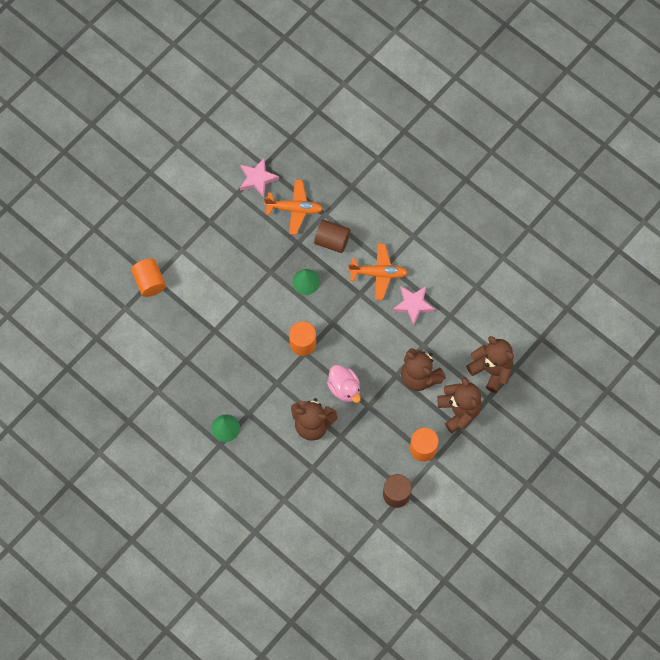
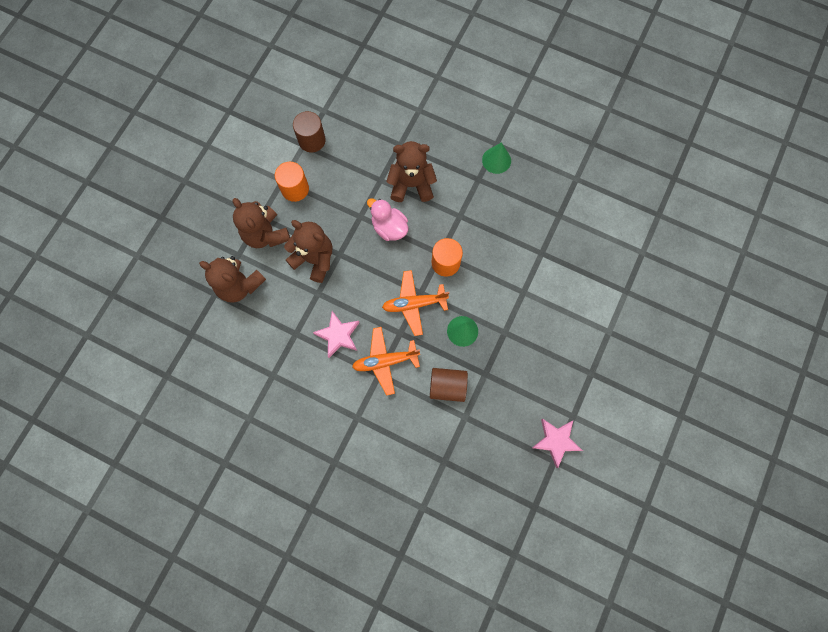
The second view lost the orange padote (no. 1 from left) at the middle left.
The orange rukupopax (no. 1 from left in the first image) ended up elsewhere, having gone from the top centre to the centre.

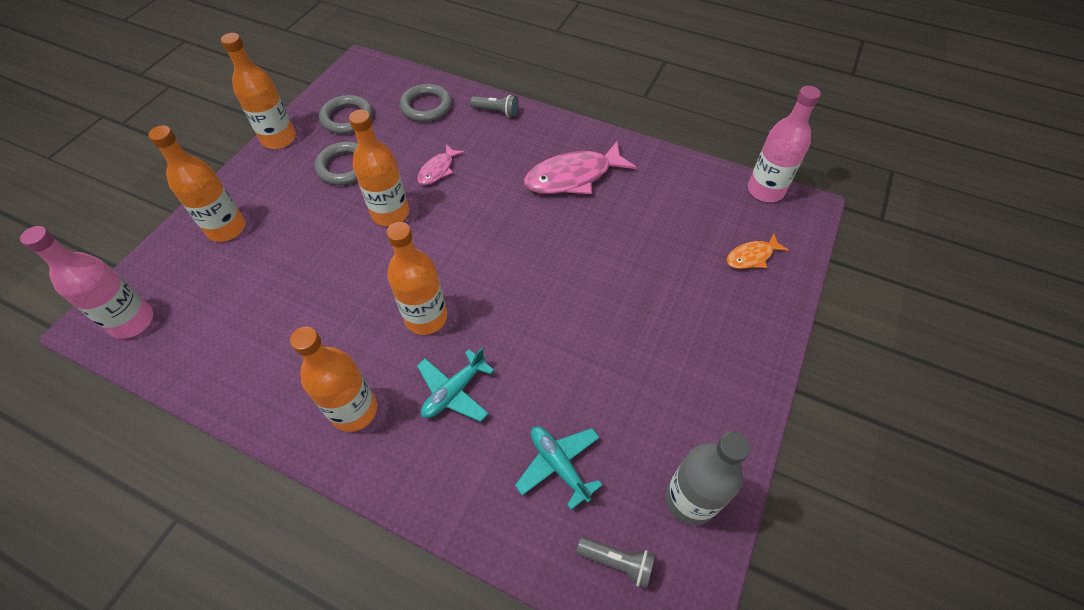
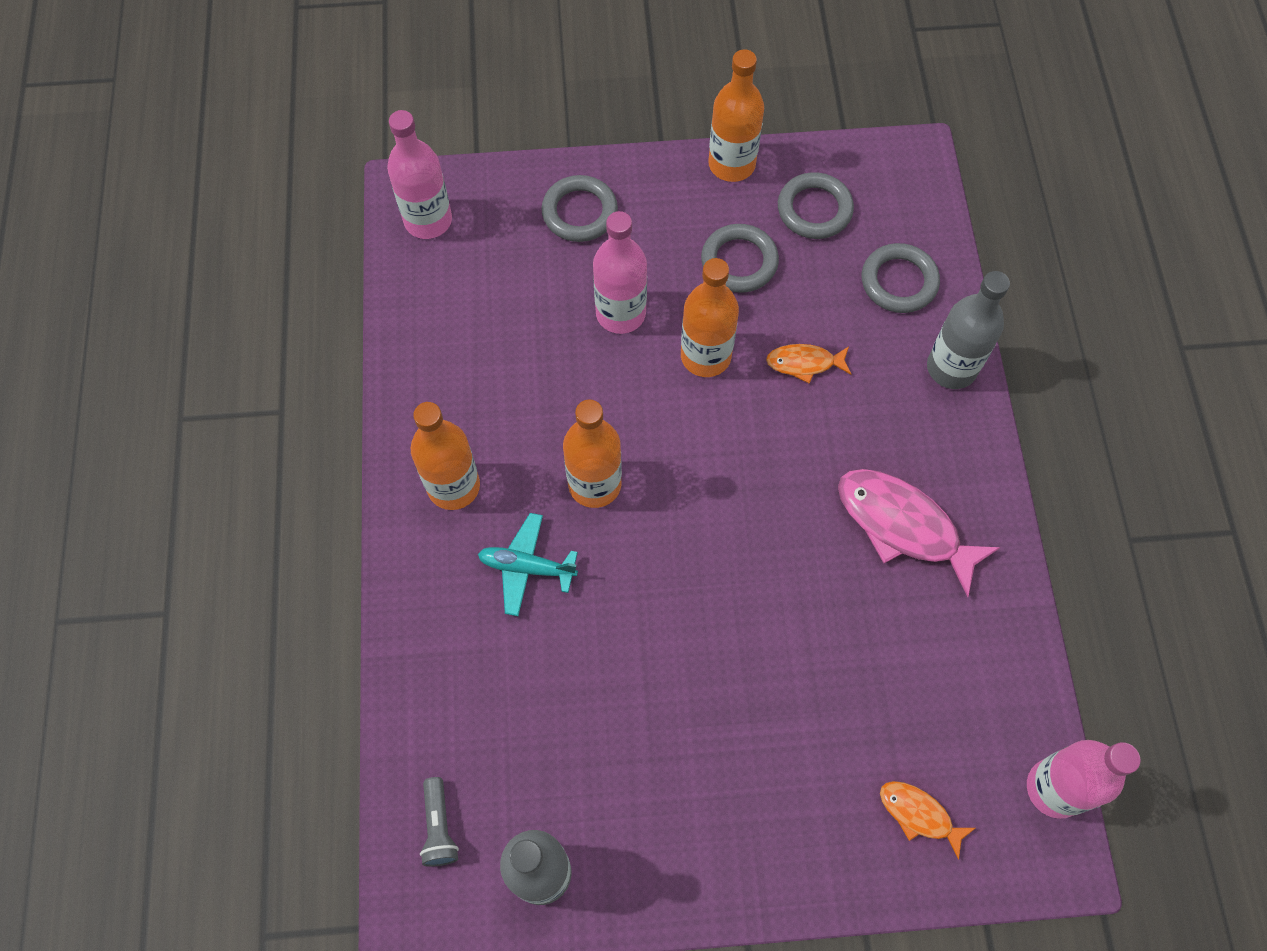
The second view lost the turquoise rukupopax (no. 2 from left) at the bottom centre.
The second view gained the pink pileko (no. 2 from left) at the top centre.
Where the orange pileko (no. 1 from left) stood at the top left, the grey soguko (no. 1 from left) came to stand at the top centre.
Where the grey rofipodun (no. 1 from left) stood at the top centre, the grey pileko (no. 2 from left) came to stand at the middle right.
What was the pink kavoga (no. 1 from left) at the top centre turned into the orange kavoga (no. 1 from left) at the centre.

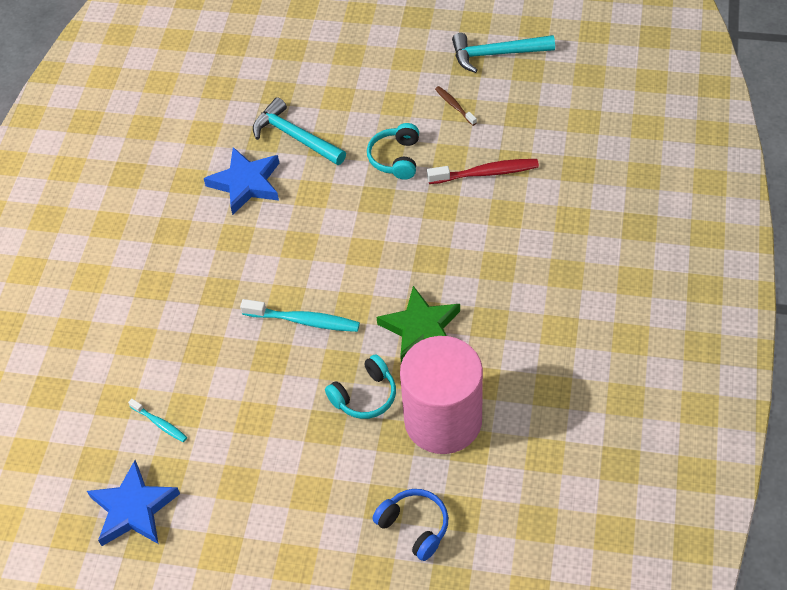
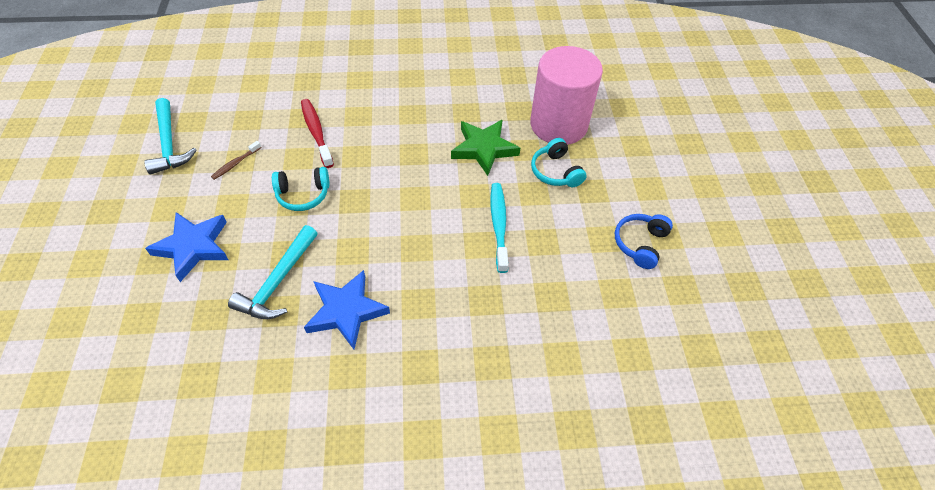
The second view lost the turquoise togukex (no. 1 from left) at the bottom left.
The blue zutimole (no. 1 from left) ended up elsewhere, having gone from the bottom left to the middle left.
The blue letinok ended up elsewhere, having gone from the bottom centre to the middle right.
The turquoise letinok (no. 1 from left in the first image) at the centre ended up facing another way, 150 degrees counterclockwise from before.

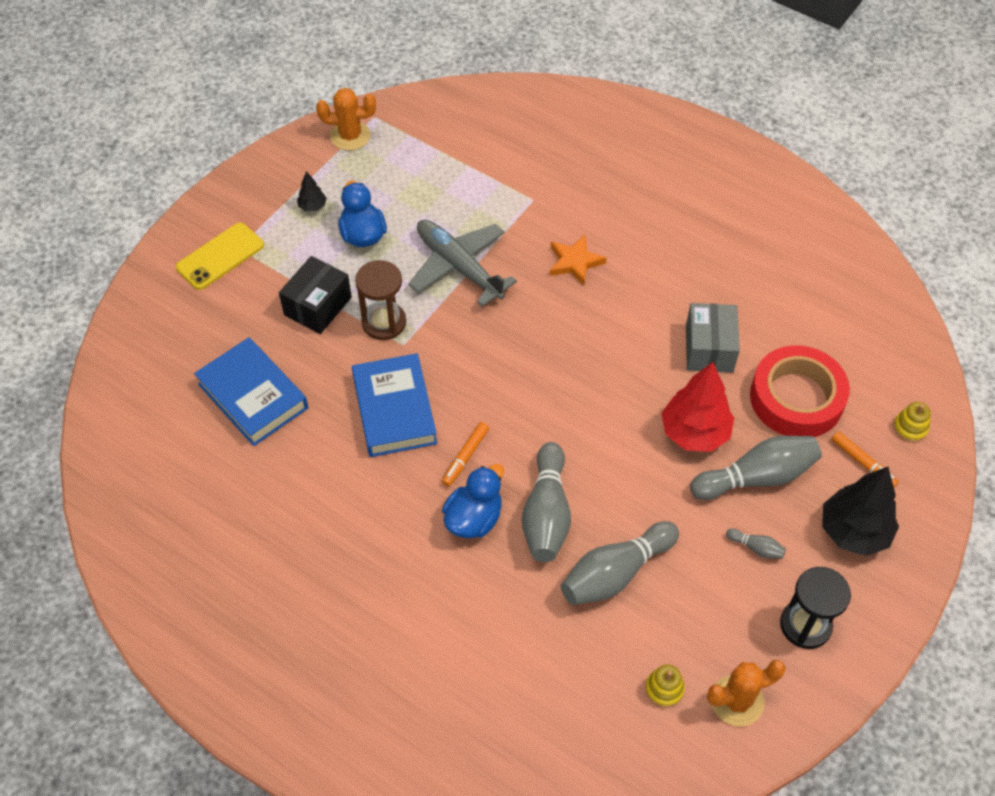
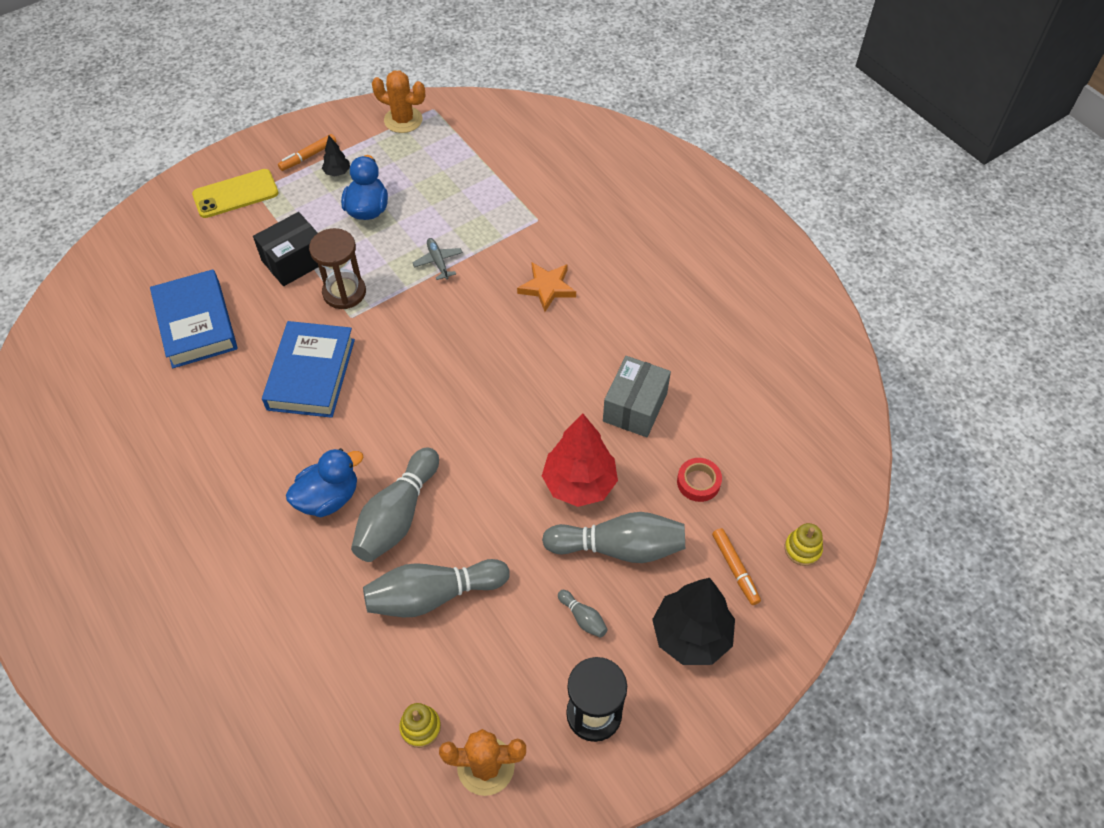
The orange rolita (no. 1 from left) ended up elsewhere, having gone from the centre to the top left.
The size of the grey rukupopax at the top centre changed by a factor of 0.45.
The size of the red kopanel at the middle right changed by a factor of 0.44.

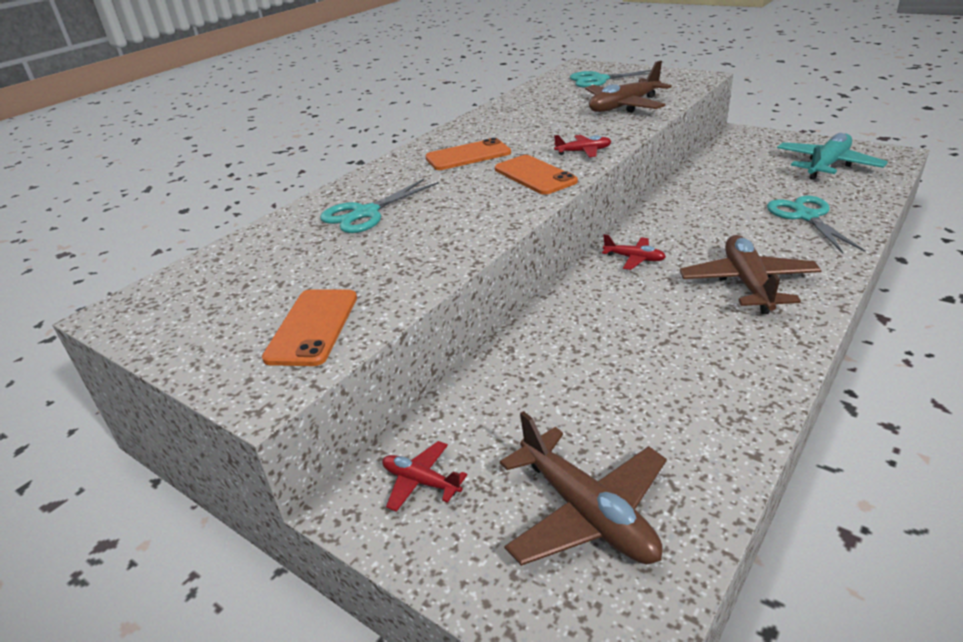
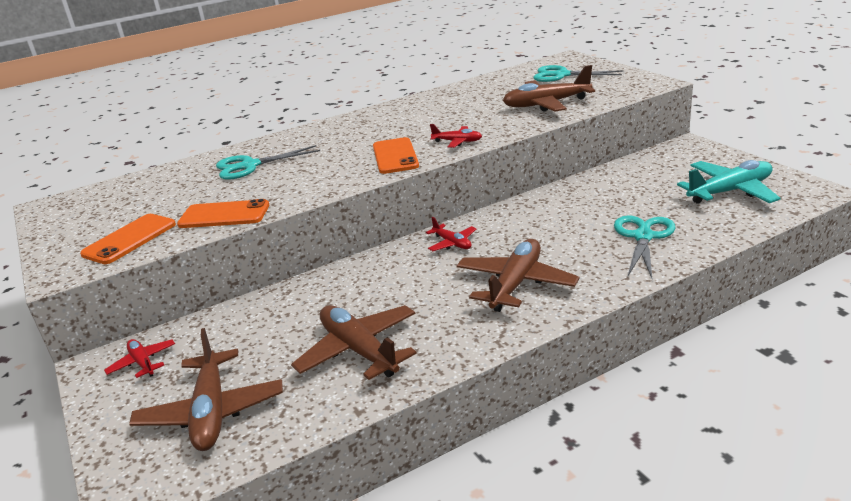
The second view gained the brown rukupopax (no. 2 from left) at the bottom centre.
The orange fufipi (no. 2 from left) ended up elsewhere, having gone from the top centre to the middle left.

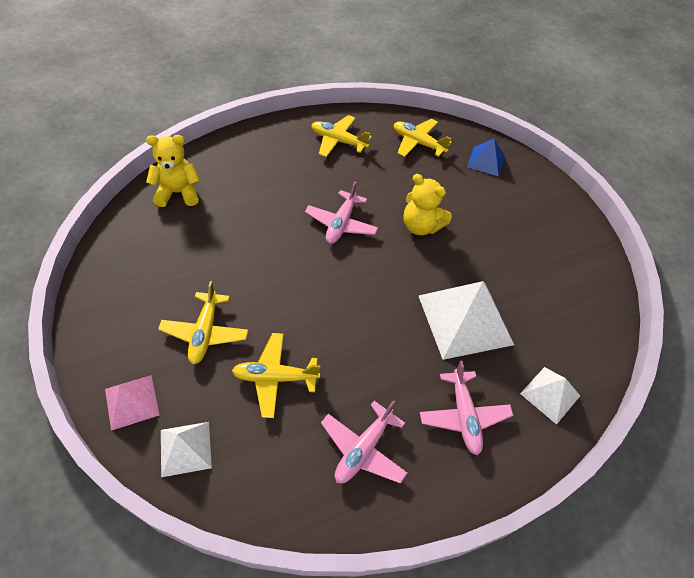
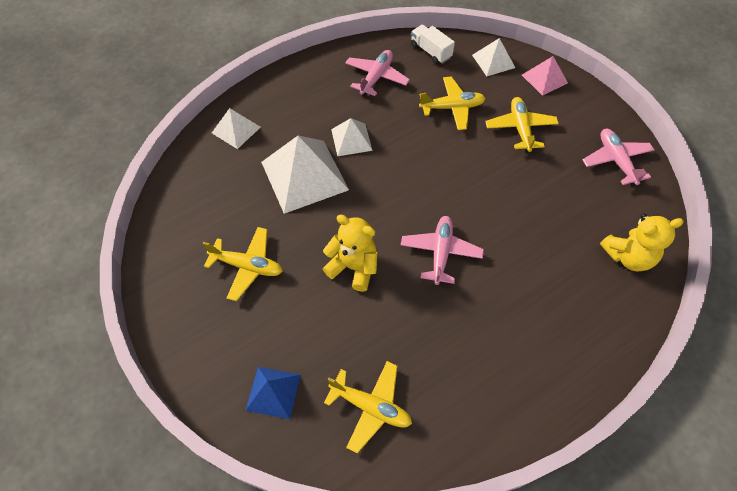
The second view gained the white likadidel (no. 3 from left) at the top centre.
The second view gained the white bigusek at the top centre.
The yellow rukupopax (no. 3 from left in the first image) ended up elsewhere, having gone from the top centre to the middle left.
The pink rukupopax (no. 3 from left) ended up elsewhere, having gone from the bottom right to the top right.

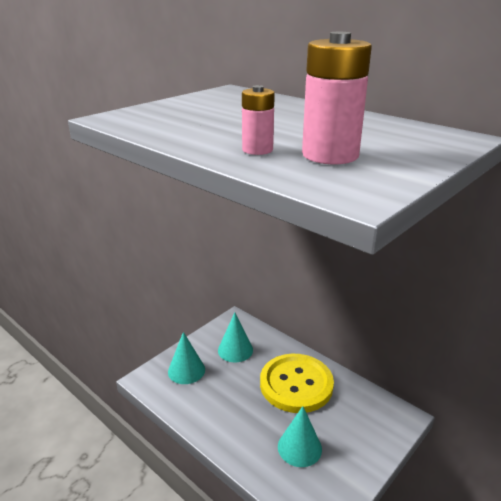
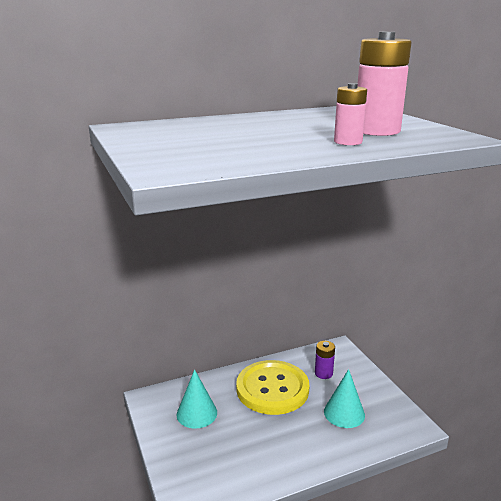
The second view lost the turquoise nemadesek (no. 1 from left) at the bottom centre.
The second view gained the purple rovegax at the bottom centre.

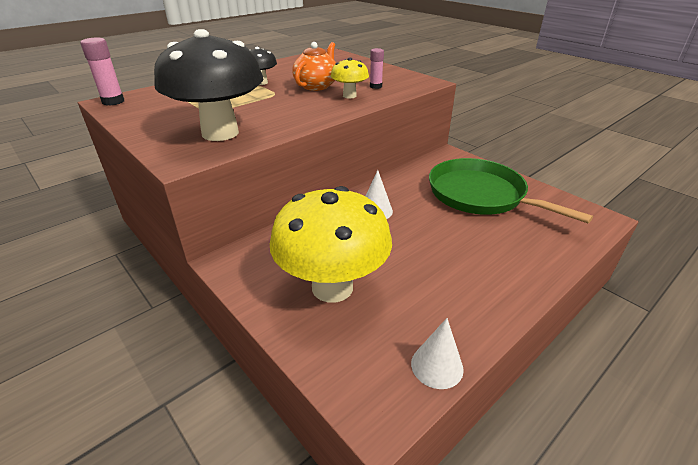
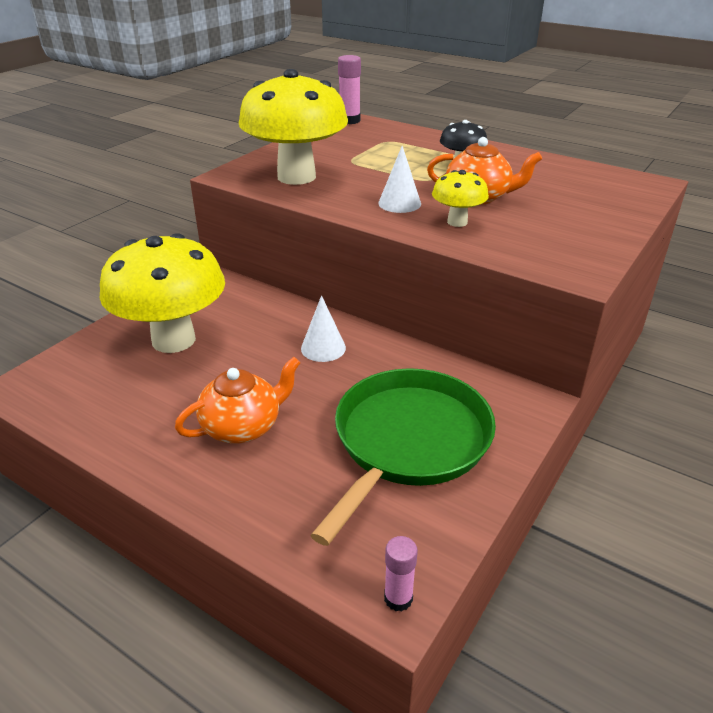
The second view gained the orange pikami (no. 1 from left) at the middle left.
The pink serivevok (no. 2 from left) ended up elsewhere, having gone from the top centre to the bottom centre.
The white nemadesek (no. 2 from left) ended up elsewhere, having gone from the bottom centre to the top centre.
What was the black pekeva (no. 1 from left) at the top left turned into the yellow pekeva (no. 2 from left) at the top centre.

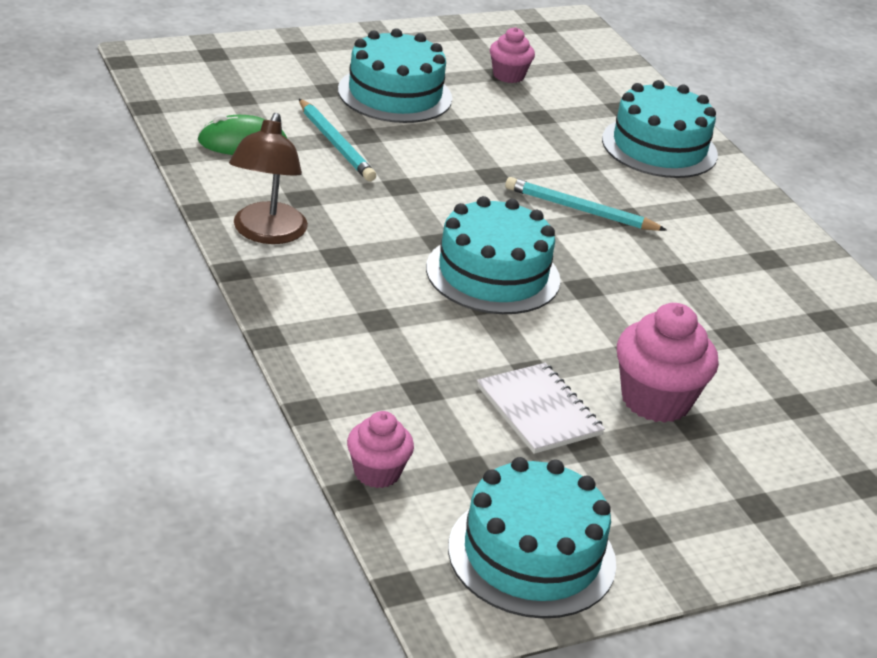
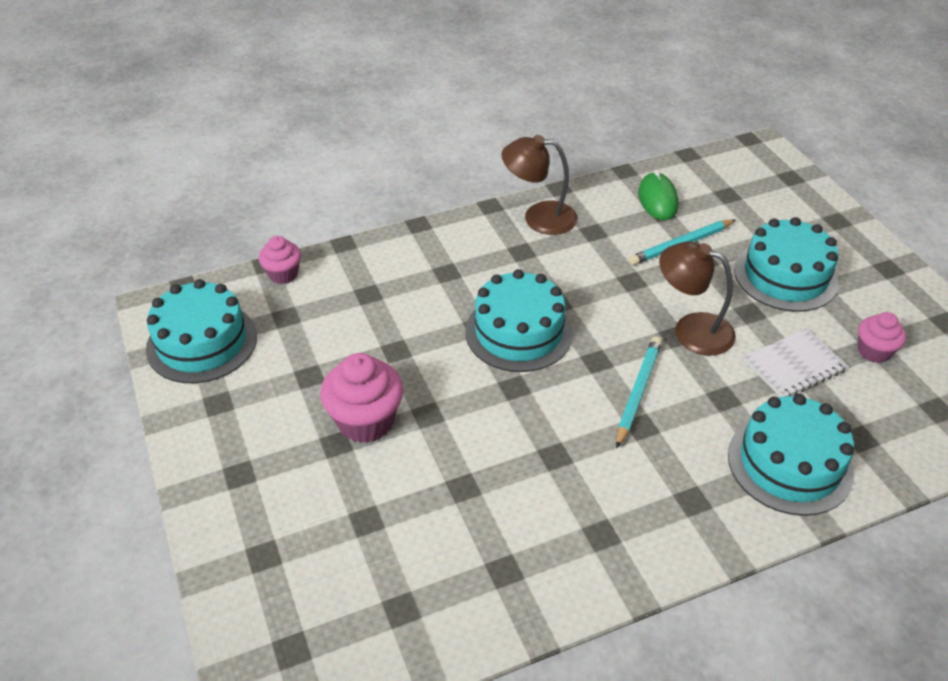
The second view gained the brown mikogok (no. 2 from left) at the middle right.
The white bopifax ended up elsewhere, having gone from the centre to the middle right.

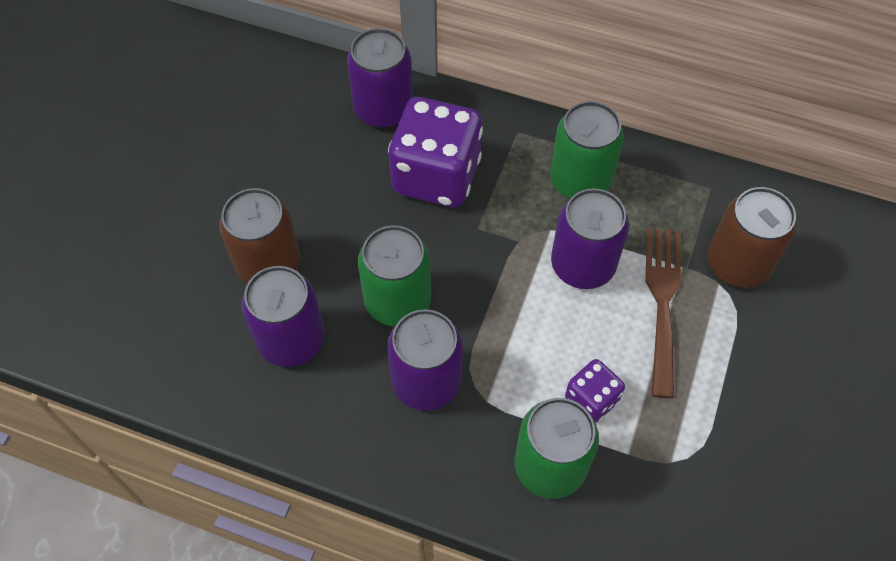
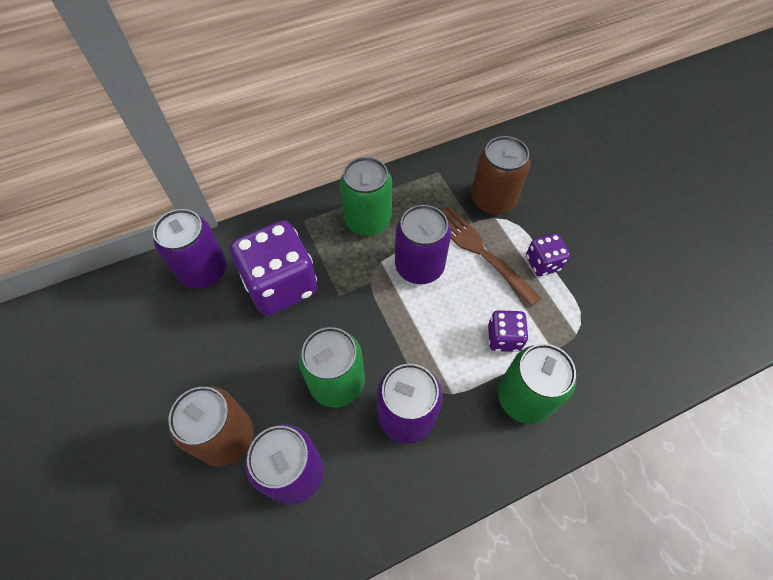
The second view gained the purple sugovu (no. 3 from left) at the middle right.

